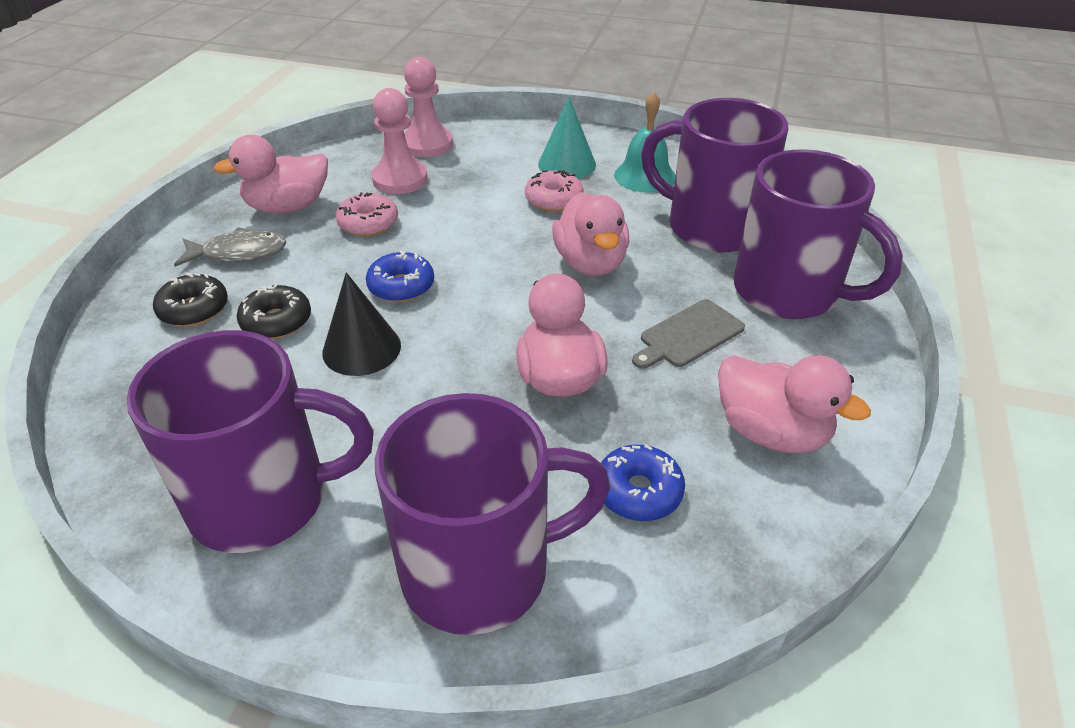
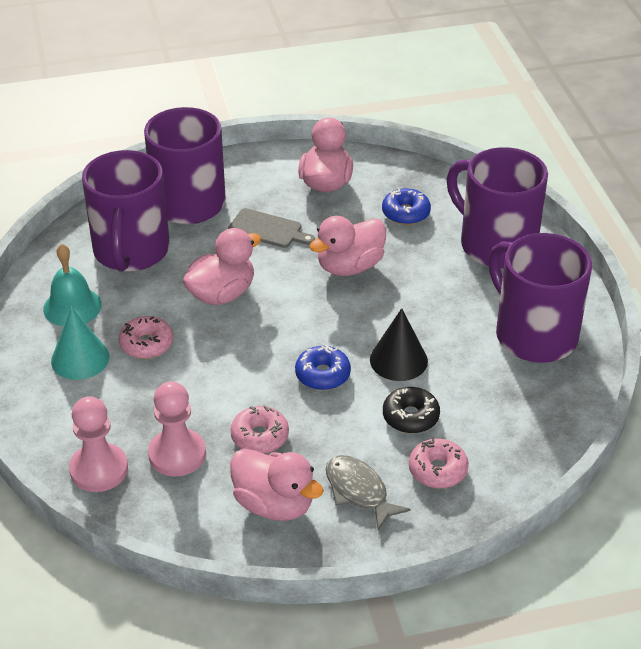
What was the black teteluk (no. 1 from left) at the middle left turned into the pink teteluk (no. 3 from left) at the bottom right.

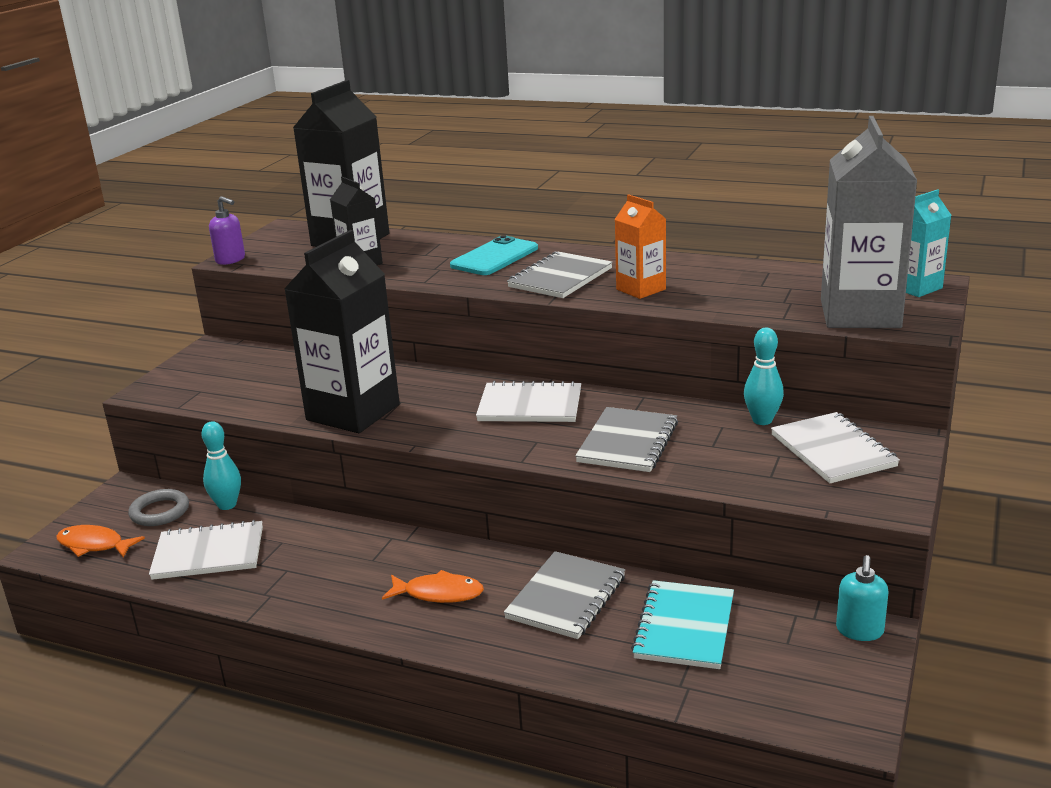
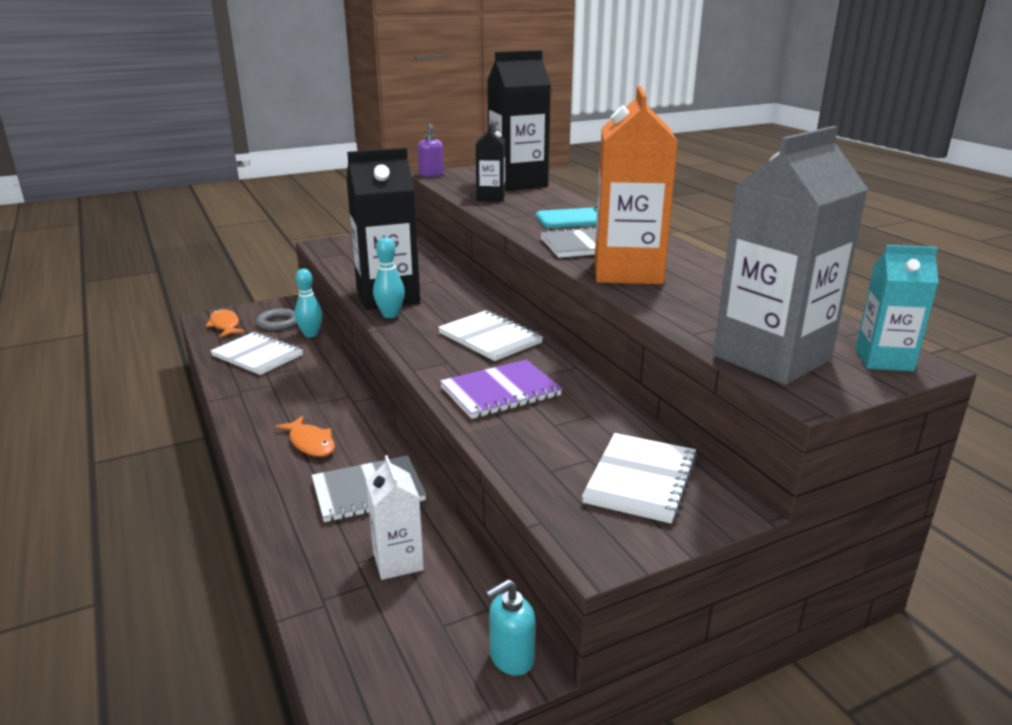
The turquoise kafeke (no. 2 from left) ended up elsewhere, having gone from the middle right to the centre.
Where the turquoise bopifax stood at the bottom centre, the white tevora came to stand at the bottom centre.
What was the grey bopifax (no. 3 from left) at the centre turned into the purple bopifax at the centre.
The size of the orange tevora at the top centre changed by a factor of 1.87.

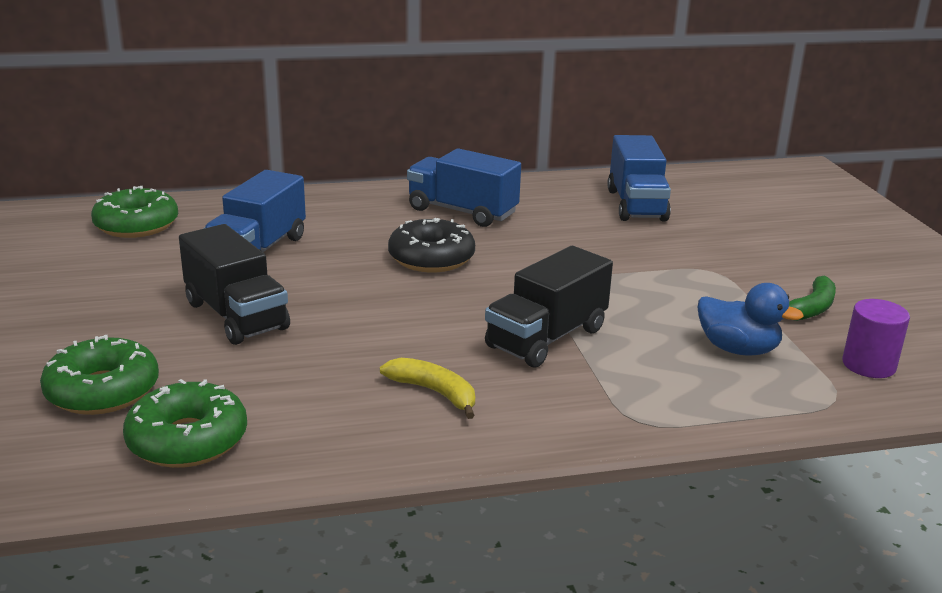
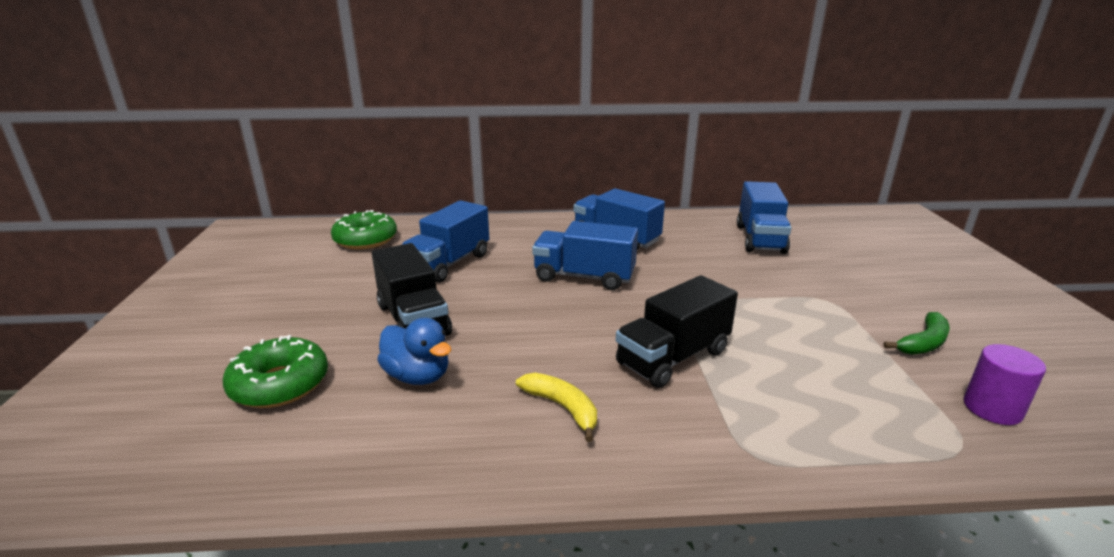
The second view lost the green teteluk (no. 3 from left) at the bottom left.
The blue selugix ended up elsewhere, having gone from the middle right to the centre.
Where the black teteluk stood at the centre, the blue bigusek (no. 2 from left) came to stand at the centre.

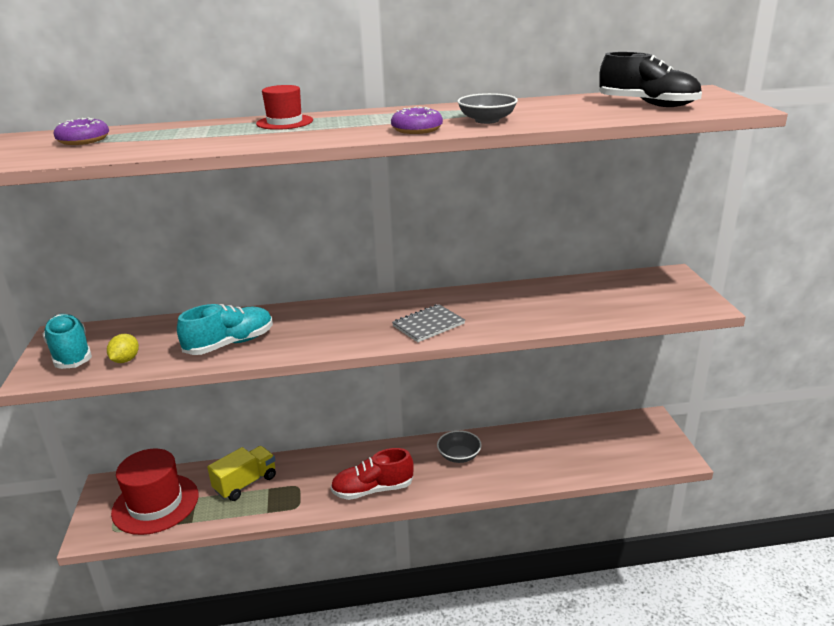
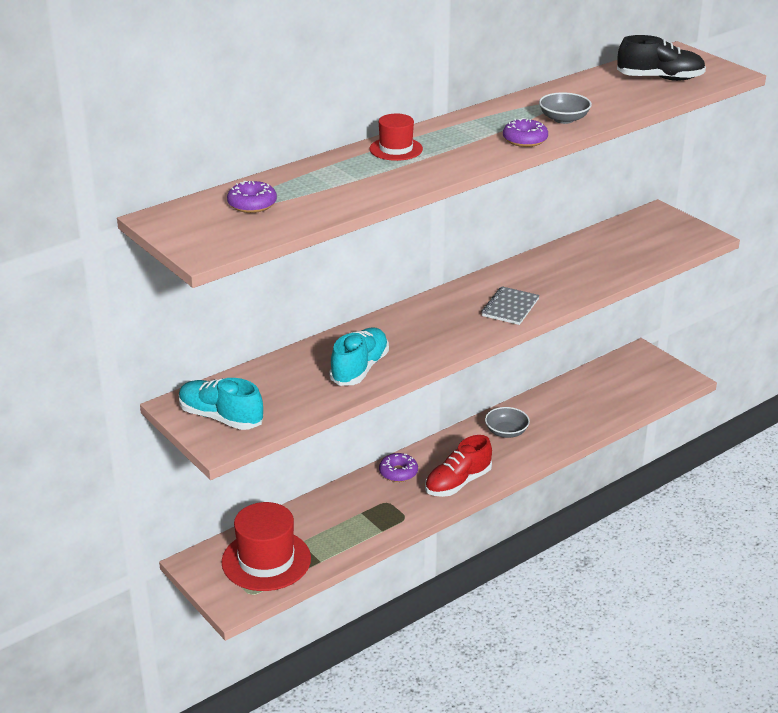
The second view lost the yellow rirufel at the middle left.
The second view lost the yellow bigusek at the bottom left.
The second view gained the purple teteluk (no. 2 from left) at the centre.

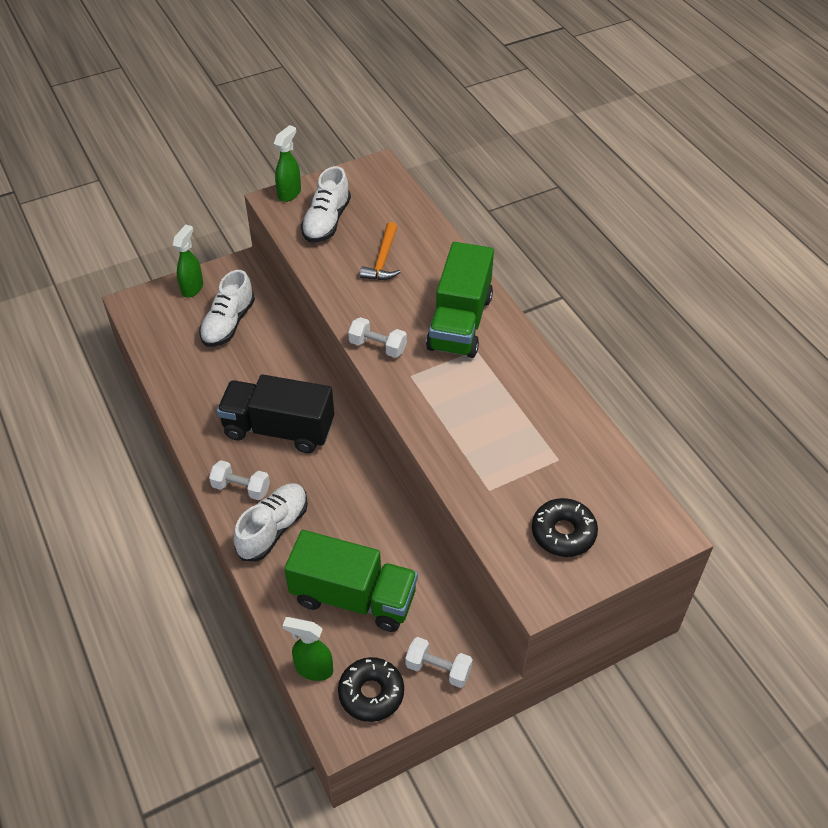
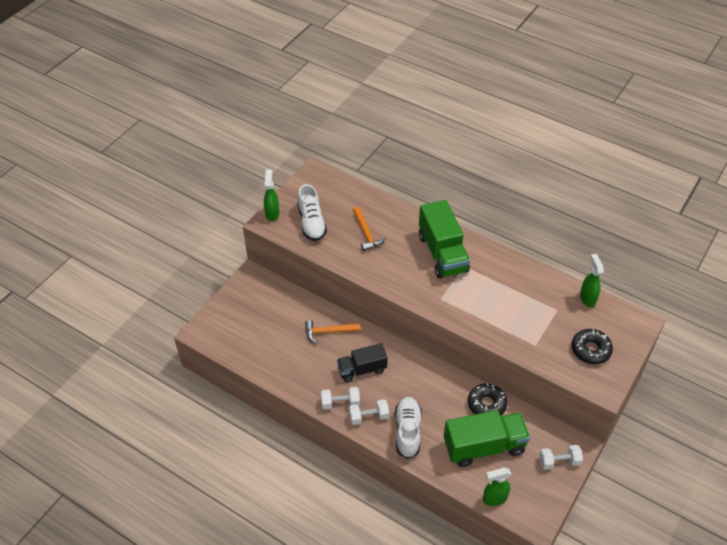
The second view lost the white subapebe (no. 1 from left) at the middle left.
The second view gained the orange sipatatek (no. 1 from left) at the centre.
The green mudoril (no. 1 from left in the first image) ended up elsewhere, having gone from the top left to the middle right.
The black teteluk (no. 1 from left) ended up elsewhere, having gone from the bottom centre to the bottom right.
The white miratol (no. 2 from left in the first image) ended up elsewhere, having gone from the centre to the bottom centre.
The size of the black bigusek at the middle left changed by a factor of 0.63.

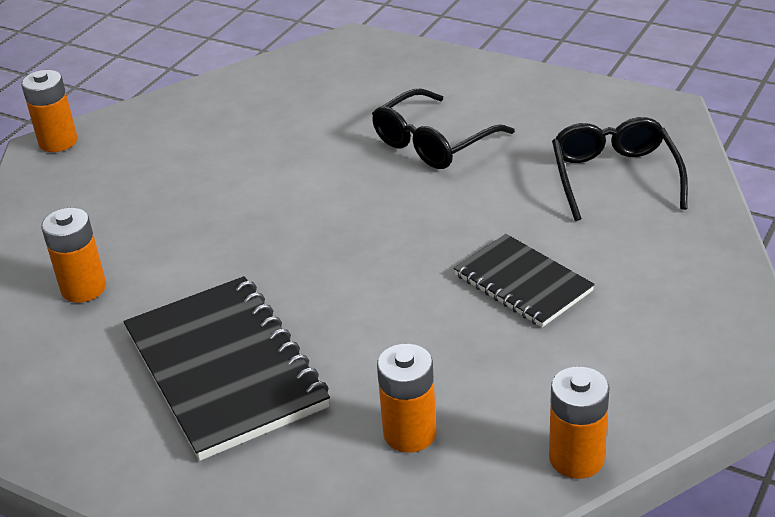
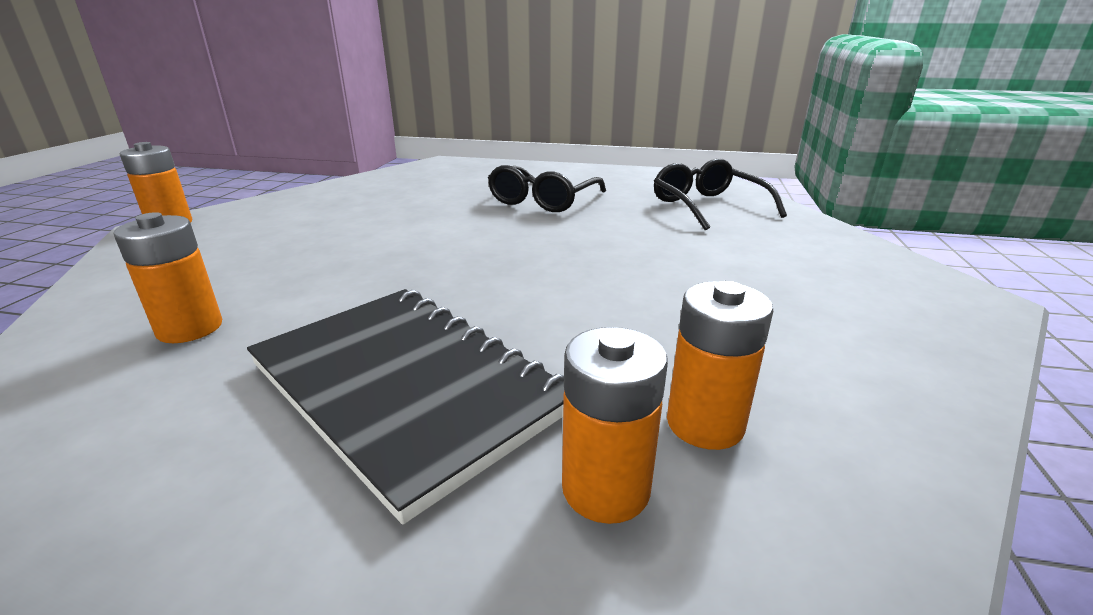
The second view lost the black bopifax (no. 2 from left) at the middle right.
The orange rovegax (no. 4 from left in the first image) ended up elsewhere, having gone from the bottom right to the bottom centre.

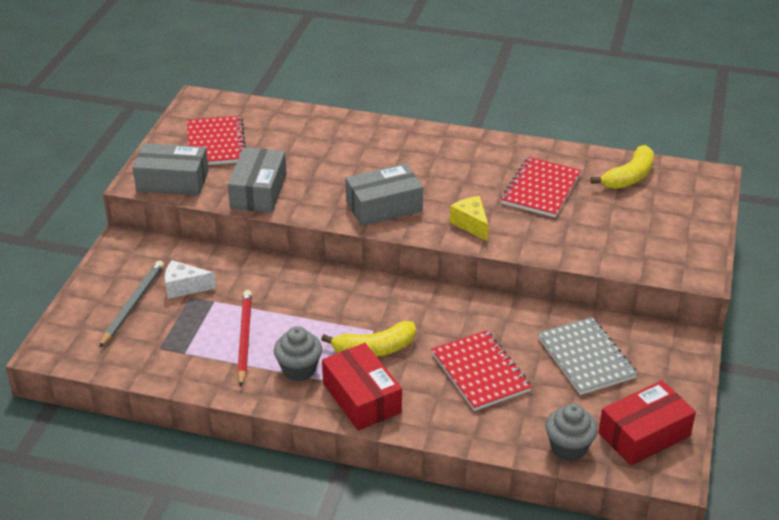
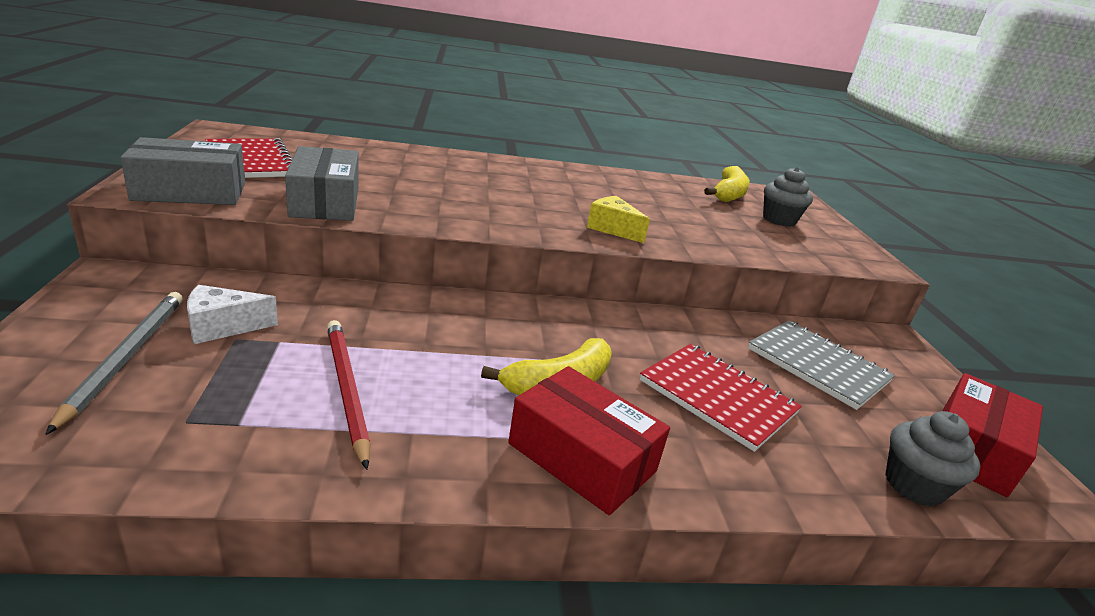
The second view lost the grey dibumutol (no. 3 from left) at the centre.
The second view lost the red bopifax (no. 3 from left) at the middle right.
The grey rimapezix (no. 1 from left) ended up elsewhere, having gone from the bottom centre to the top right.

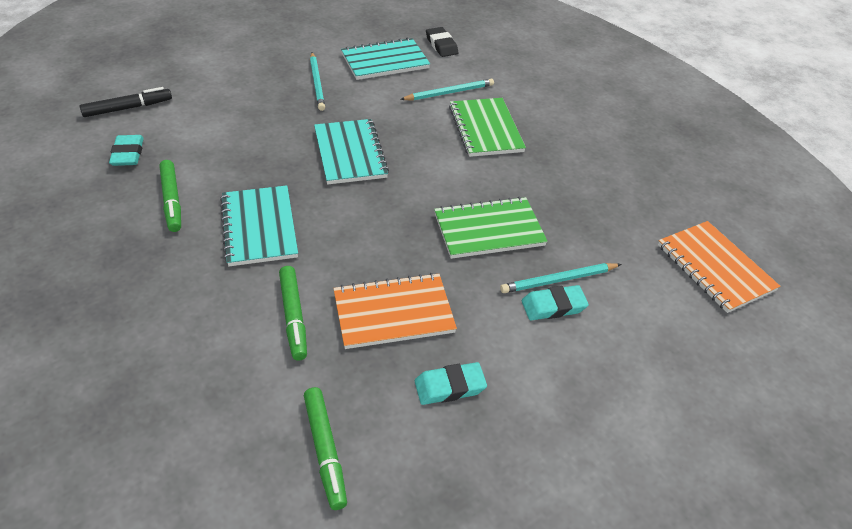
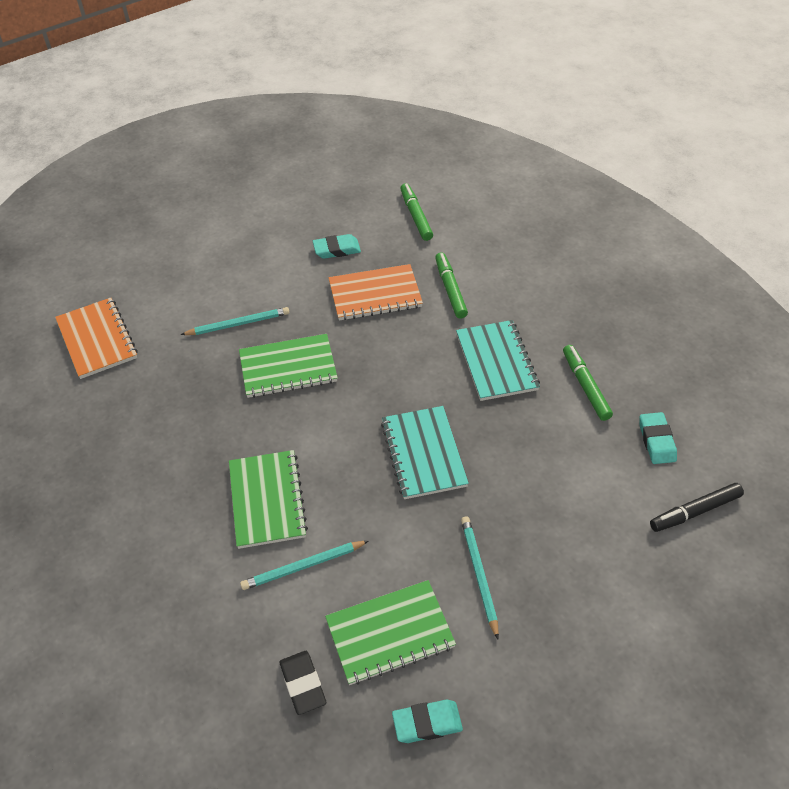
The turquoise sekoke (no. 3 from left in the first image) ended up elsewhere, having gone from the centre to the bottom centre.
What was the turquoise bopifax (no. 3 from left) at the top centre turned into the green bopifax (no. 3 from left) at the bottom centre.

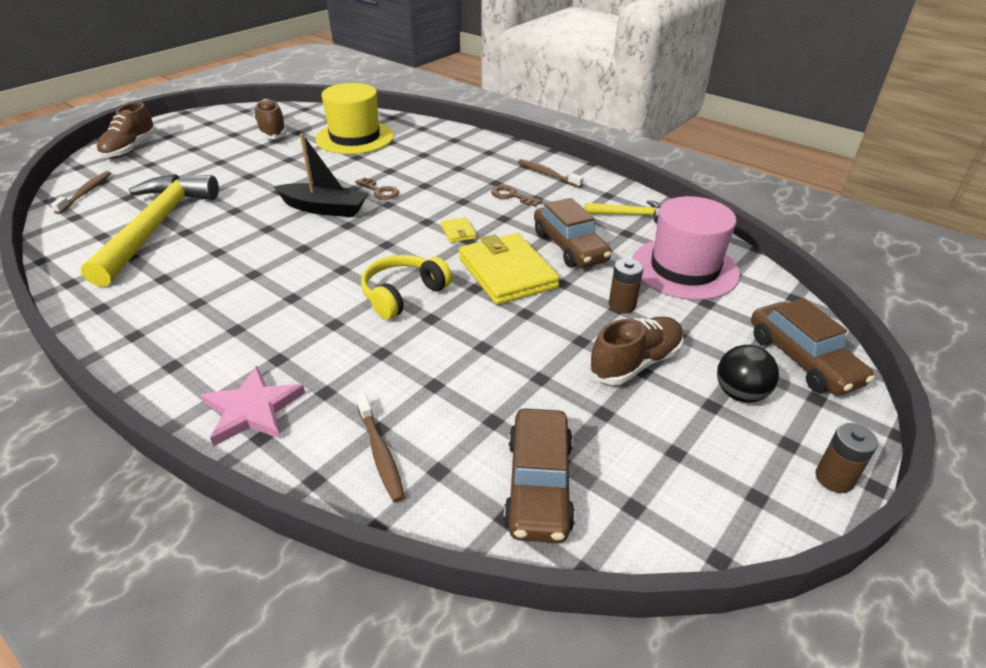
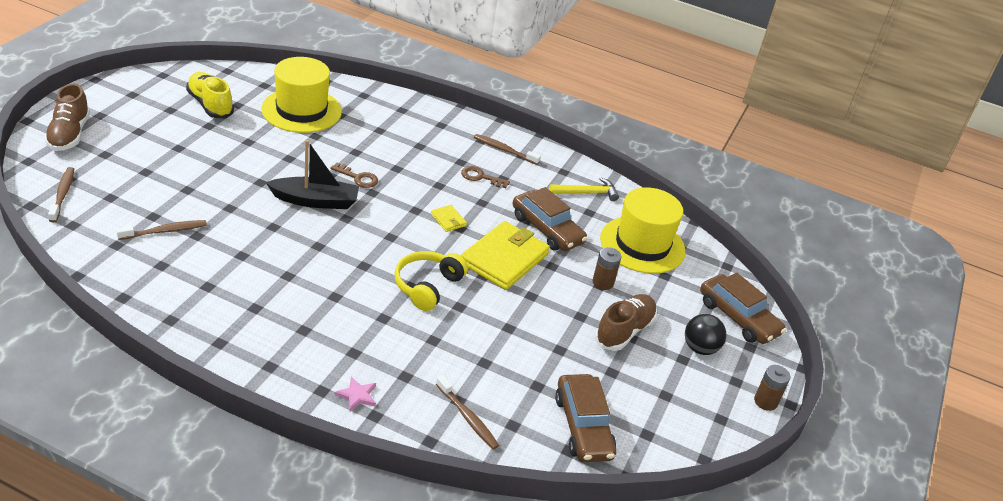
Where the yellow sipatatek (no. 1 from left) stood at the middle left, the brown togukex (no. 2 from left) came to stand at the middle left.
What was the brown subapebe (no. 2 from left) at the top left turned into the yellow subapebe at the top left.
What was the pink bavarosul at the middle right turned into the yellow bavarosul (no. 2 from left) at the centre.
The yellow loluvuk (no. 2 from left) at the centre ended up facing another way, 75 degrees clockwise from before.
The size of the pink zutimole at the middle left changed by a factor of 0.55.

